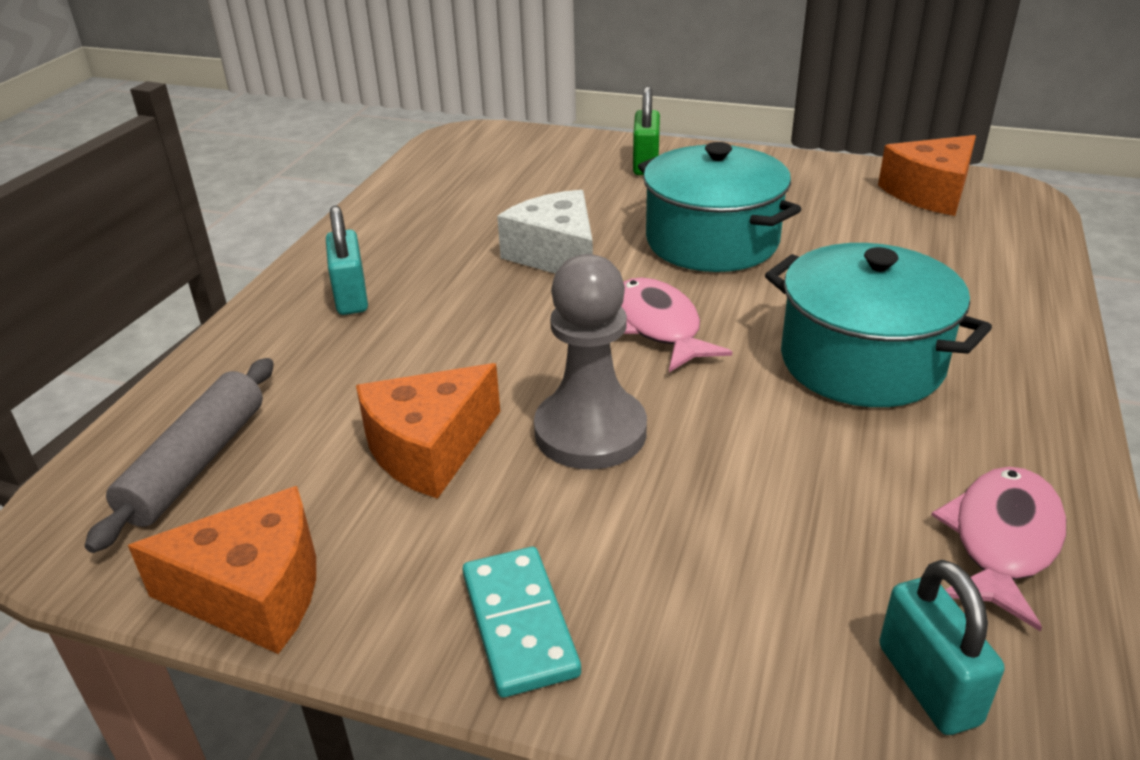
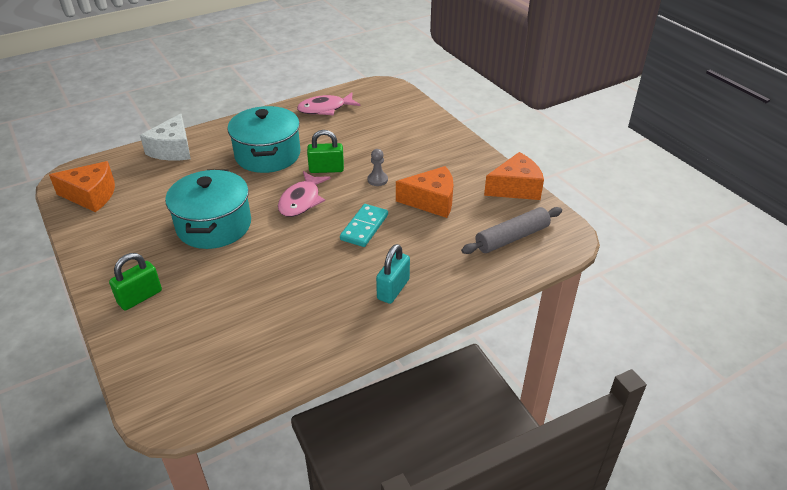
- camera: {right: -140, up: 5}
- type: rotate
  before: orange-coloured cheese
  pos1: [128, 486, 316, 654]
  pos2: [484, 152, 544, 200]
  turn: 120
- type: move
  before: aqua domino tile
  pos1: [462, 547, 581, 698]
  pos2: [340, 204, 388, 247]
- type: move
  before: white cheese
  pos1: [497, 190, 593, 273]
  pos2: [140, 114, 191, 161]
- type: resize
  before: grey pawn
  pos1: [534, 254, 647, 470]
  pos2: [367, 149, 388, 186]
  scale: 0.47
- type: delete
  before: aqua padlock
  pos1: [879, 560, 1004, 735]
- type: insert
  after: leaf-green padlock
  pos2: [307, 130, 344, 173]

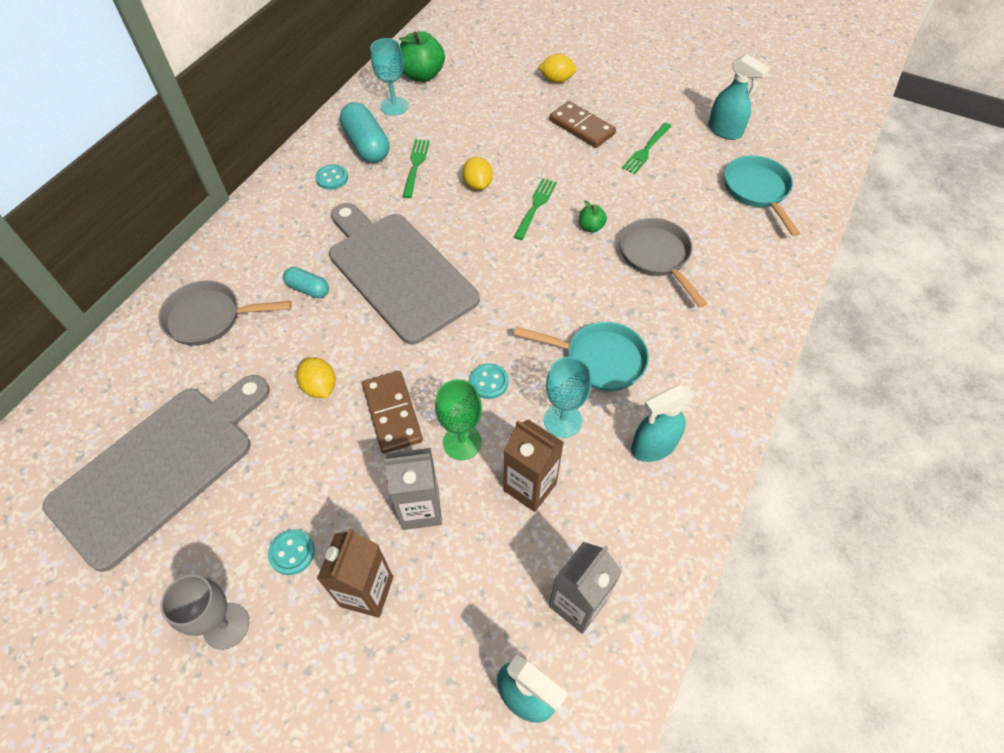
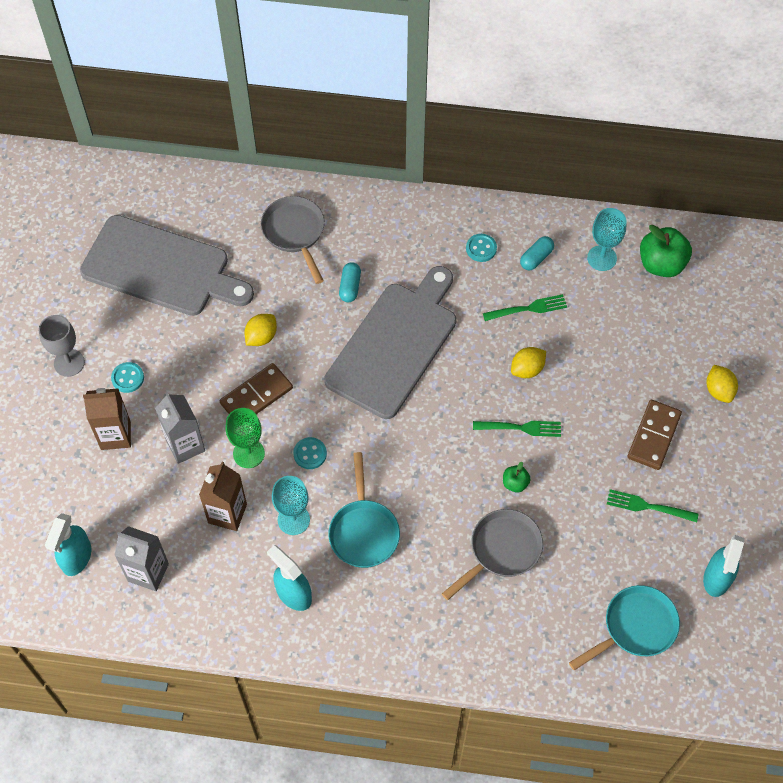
- camera: {right: 70, up: 5}
- type: resize
  before: aqua pill shape
  pos1: [340, 102, 389, 163]
  pos2: [520, 236, 554, 270]
  scale: 0.56

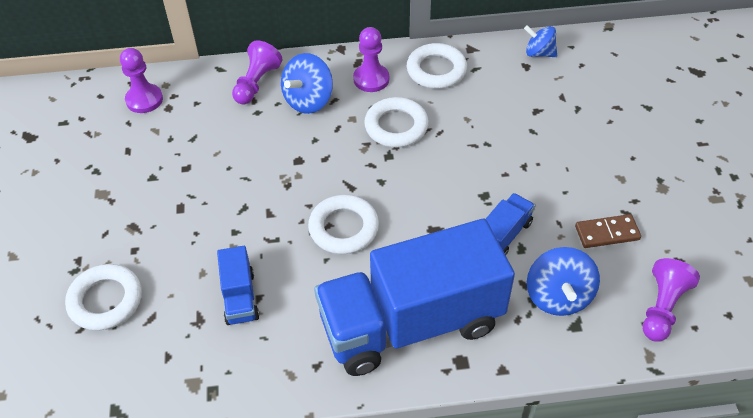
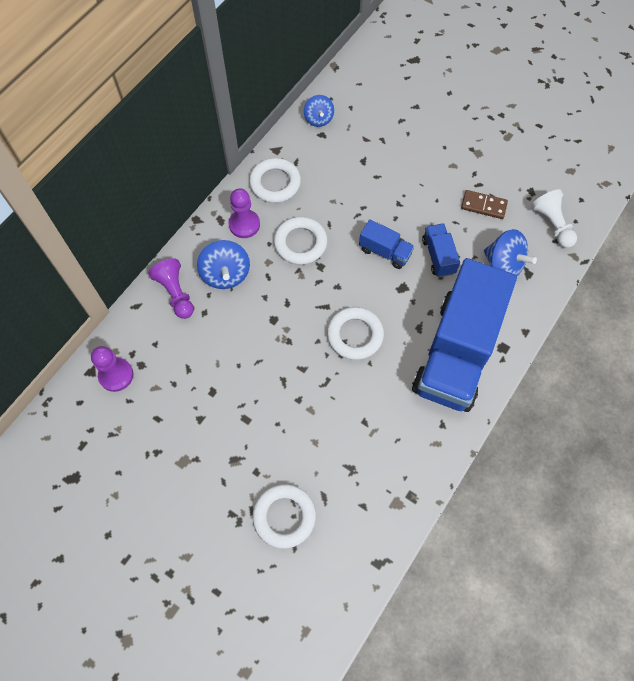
- camera: {right: -50, up: 15}
- type: move
  before: royal blue lorry
  pos1: [217, 246, 259, 325]
  pos2: [359, 219, 414, 269]
- type: rotate
  before: royal blue toy top
  pos1: [524, 25, 557, 57]
  pos2: [304, 95, 334, 127]
  turn: -75
- type: rotate
  before: brown domino tile
  pos1: [575, 214, 641, 248]
  pos2: [461, 190, 508, 219]
  turn: 75
- type: recolor
  before: violet pawn
  after: white pawn
  pos1: [643, 258, 700, 342]
  pos2: [531, 189, 577, 248]

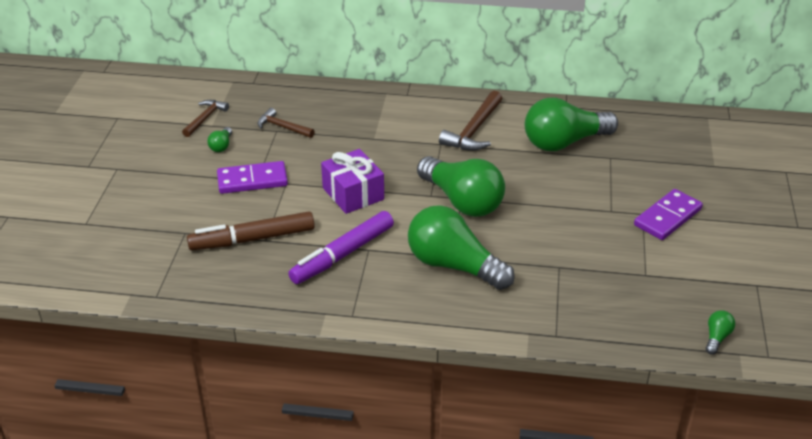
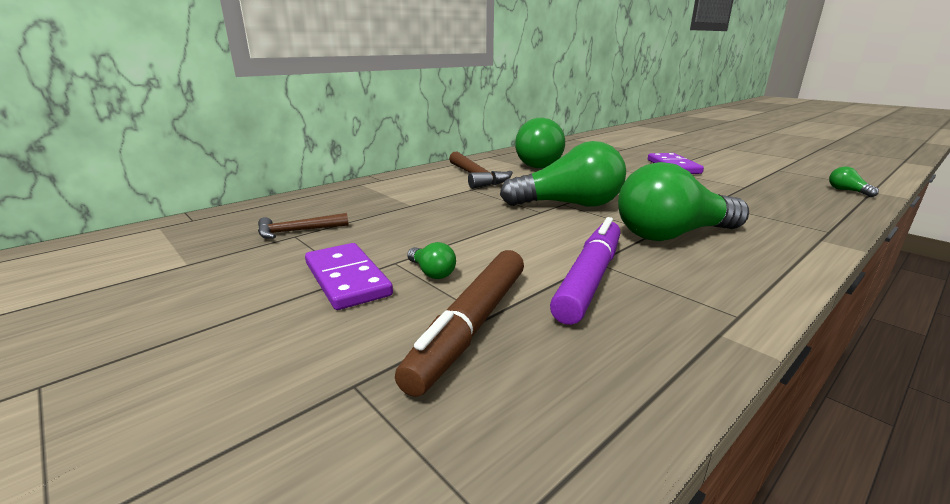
- camera: {right: -50, up: -15}
- type: delete
  before: brown carpenter's hammer
  pos1: [182, 100, 229, 137]
- type: move
  before: leaf-green lightbulb
  pos1: [207, 127, 232, 152]
  pos2: [407, 242, 456, 279]
- type: rotate
  before: violet domino tile
  pos1: [217, 161, 288, 194]
  pos2: [305, 243, 393, 310]
  turn: -60
- type: rotate
  before: violet felt pen
  pos1: [288, 211, 394, 284]
  pos2: [550, 217, 620, 325]
  turn: -150
- type: delete
  before: violet present
  pos1: [321, 149, 384, 214]

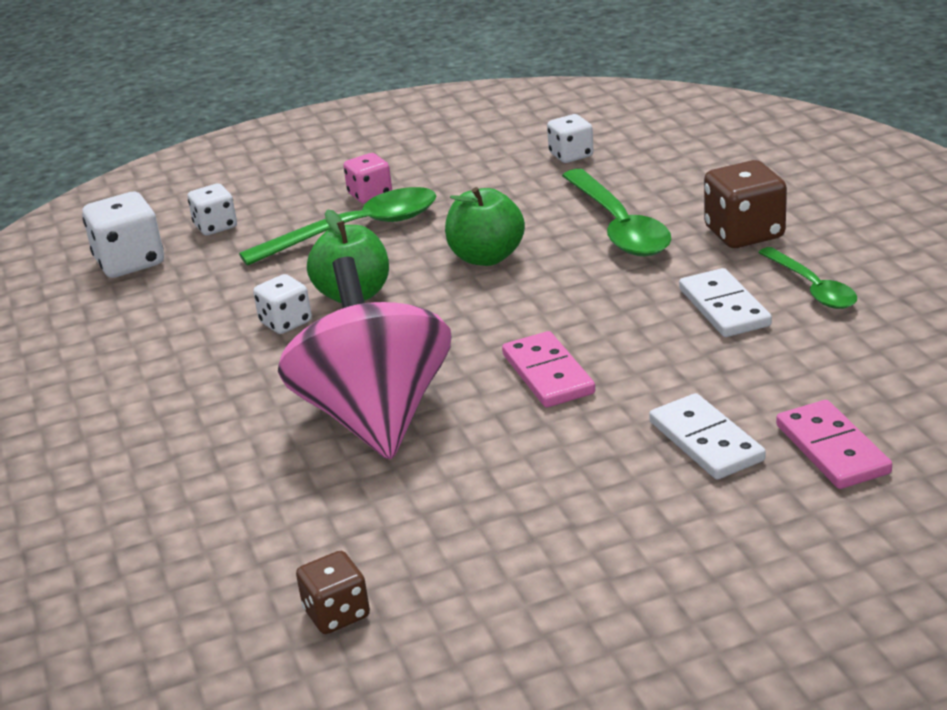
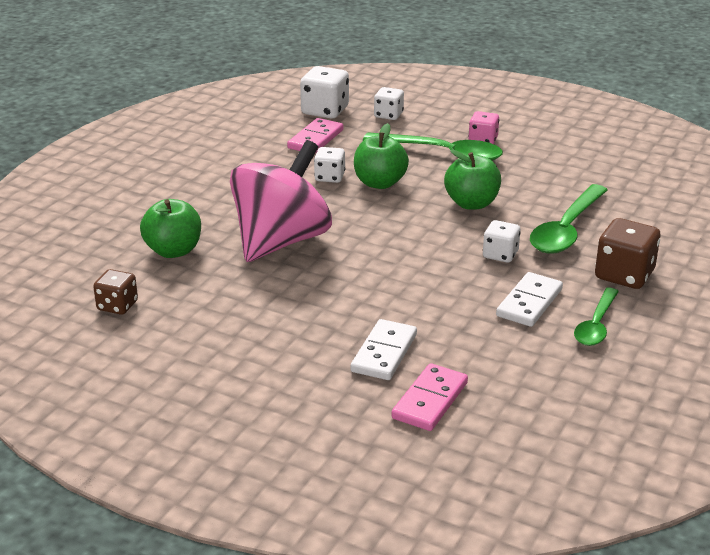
- camera: {right: 45, up: 0}
- type: move
  before: pink domino tile
  pos1: [502, 331, 595, 407]
  pos2: [287, 118, 343, 154]
- type: move
  before: white game die
  pos1: [547, 114, 594, 163]
  pos2: [483, 220, 521, 263]
- type: insert
  after: leaf-green toy apple
  pos2: [140, 199, 201, 258]

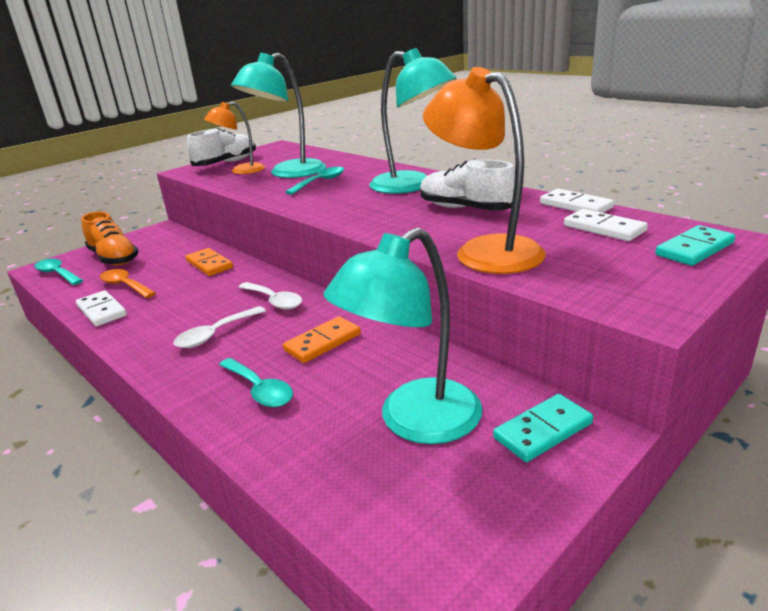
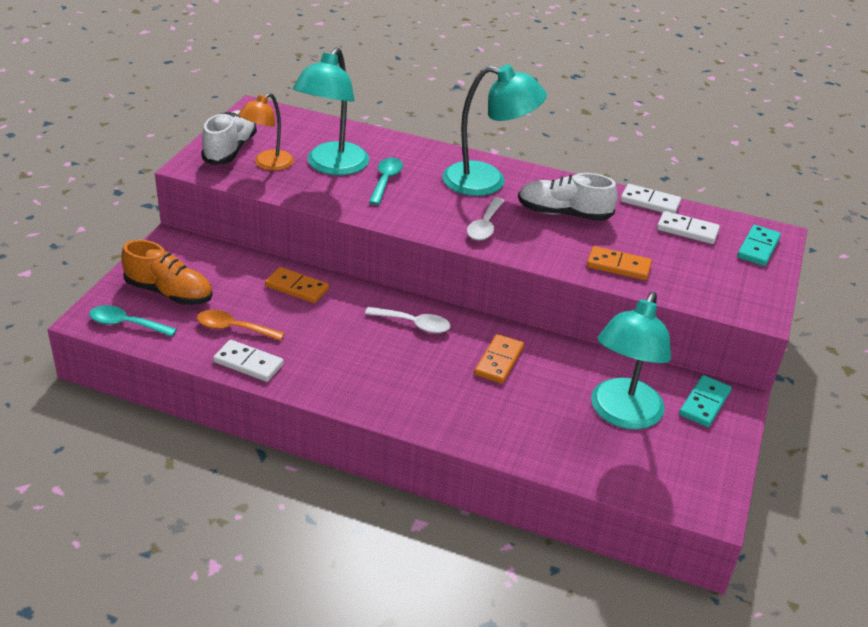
- camera: {right: -30, up: 10}
- type: move
  before: white tablespoon
  pos1: [173, 306, 266, 348]
  pos2: [467, 198, 504, 241]
- type: delete
  before: aqua tablespoon
  pos1: [219, 358, 293, 407]
- type: replace
  before: orange-coloured desk lamp
  after: orange-coloured domino tile
  pos1: [423, 67, 546, 274]
  pos2: [587, 246, 652, 280]

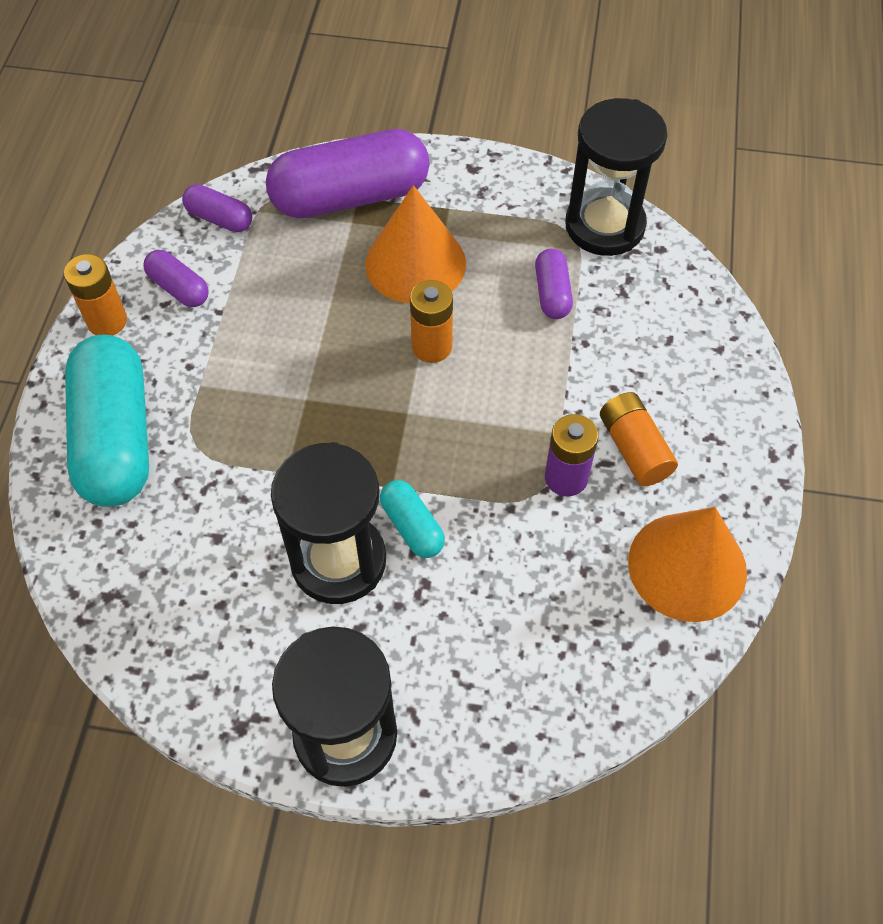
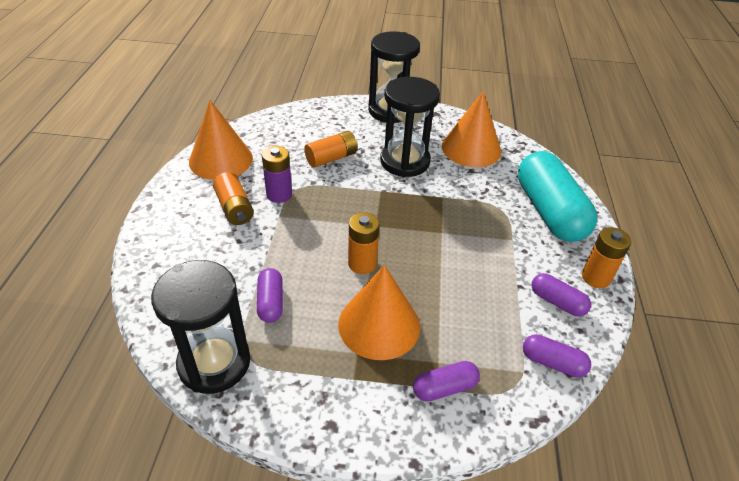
- camera: {right: 175, up: -15}
- type: resize
  before: violet pill shape
  pos1: [266, 129, 429, 218]
  pos2: [413, 361, 480, 402]
  scale: 0.46
- type: delete
  before: aqua pill shape
  pos1: [380, 480, 445, 558]
- type: insert
  after: orange-coloured AA battery
  pos2: [304, 131, 357, 168]
- type: insert
  after: orange-coloured cone
  pos2: [442, 91, 501, 167]

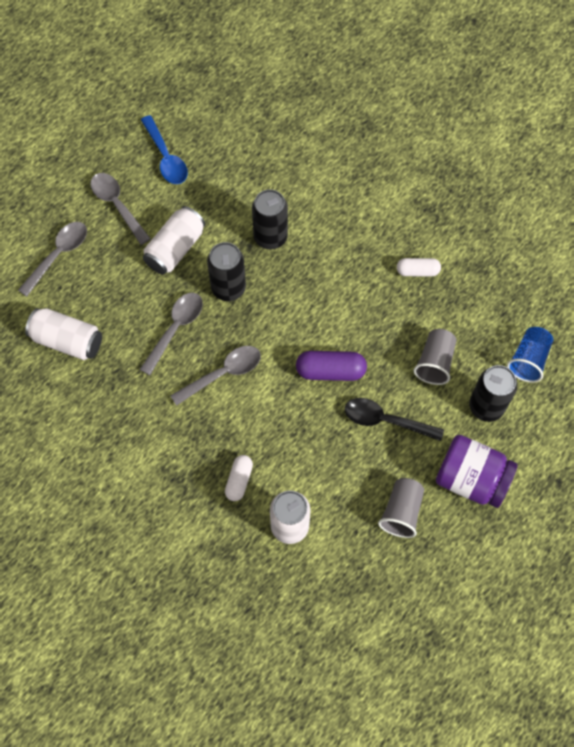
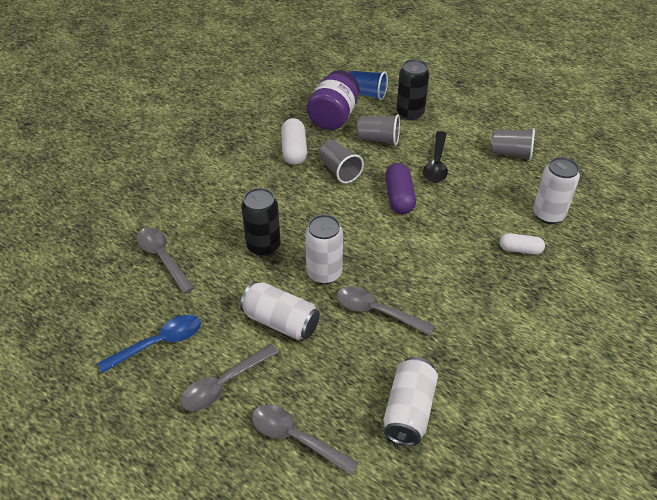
- camera: {right: -95, up: -20}
- type: move
  before: grey tablespoon
  pos1: [170, 346, 261, 406]
  pos2: [136, 228, 195, 294]
- type: recolor
  before: black tin
  after: white tin
  pos1: [207, 242, 246, 301]
  pos2: [305, 214, 343, 284]
- type: resize
  before: white pill shape
  pos1: [397, 258, 441, 276]
  pos2: [281, 118, 307, 165]
  scale: 1.53
- type: move
  before: violet jar
  pos1: [436, 435, 518, 508]
  pos2: [307, 70, 359, 130]
- type: insert
  after: grey cup
  pos2: [319, 140, 364, 184]

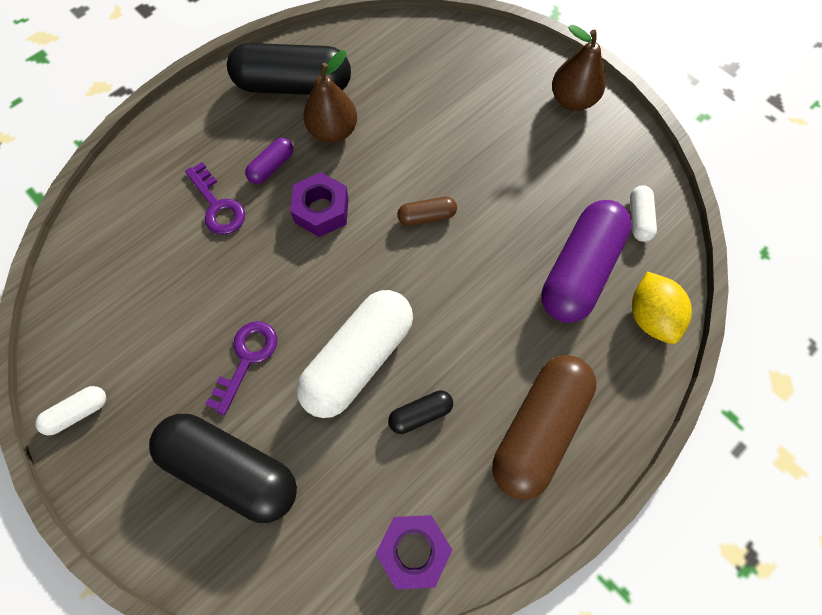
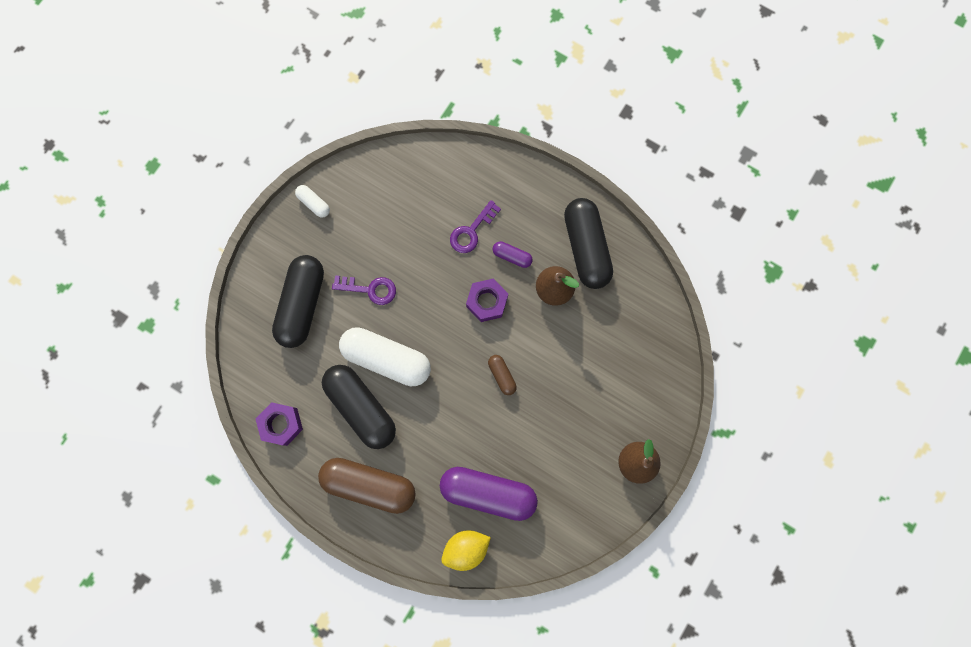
- camera: {right: 75, up: 10}
- type: resize
  before: black pill shape
  pos1: [388, 390, 453, 434]
  pos2: [322, 365, 396, 449]
  scale: 2.2
- type: delete
  before: white pill shape
  pos1: [630, 185, 657, 242]

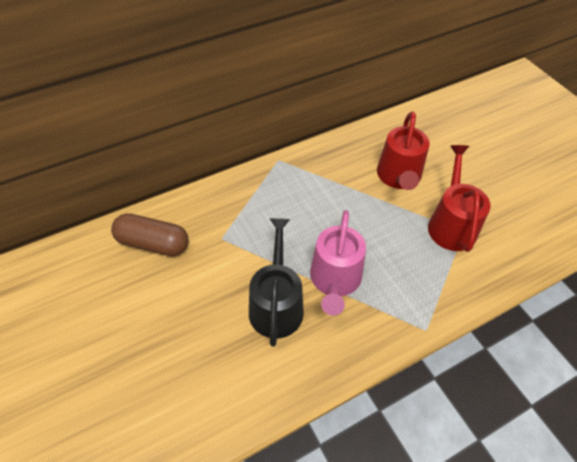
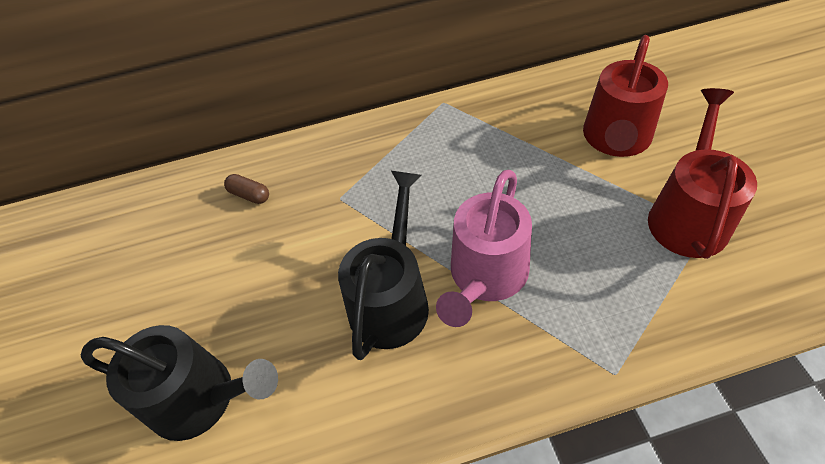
- camera: {right: 20, up: 0}
- type: resize
  before: brown pill shape
  pos1: [111, 213, 189, 256]
  pos2: [224, 174, 269, 204]
  scale: 0.47
- type: insert
  after: black sprinkling can
  pos2: [81, 325, 278, 441]

